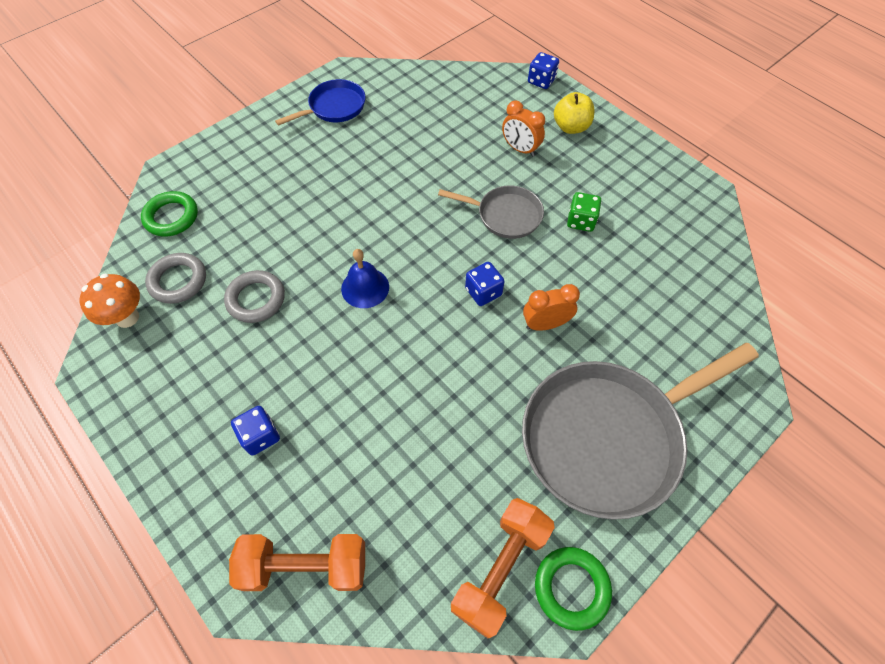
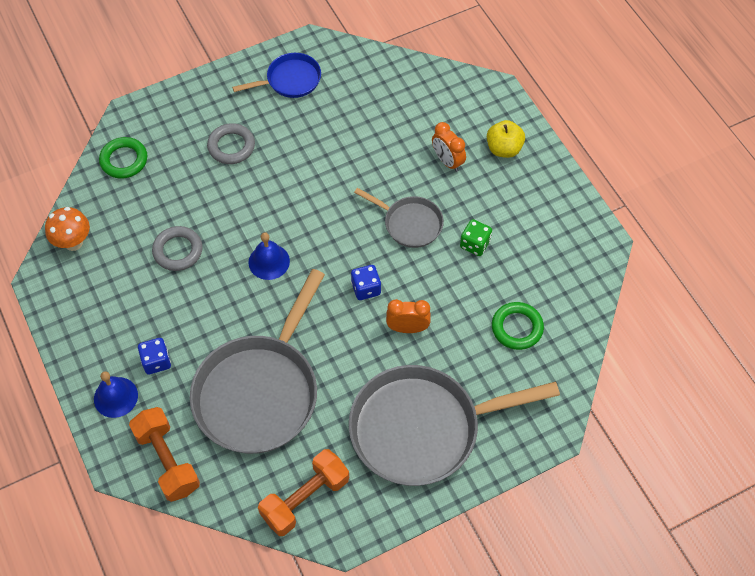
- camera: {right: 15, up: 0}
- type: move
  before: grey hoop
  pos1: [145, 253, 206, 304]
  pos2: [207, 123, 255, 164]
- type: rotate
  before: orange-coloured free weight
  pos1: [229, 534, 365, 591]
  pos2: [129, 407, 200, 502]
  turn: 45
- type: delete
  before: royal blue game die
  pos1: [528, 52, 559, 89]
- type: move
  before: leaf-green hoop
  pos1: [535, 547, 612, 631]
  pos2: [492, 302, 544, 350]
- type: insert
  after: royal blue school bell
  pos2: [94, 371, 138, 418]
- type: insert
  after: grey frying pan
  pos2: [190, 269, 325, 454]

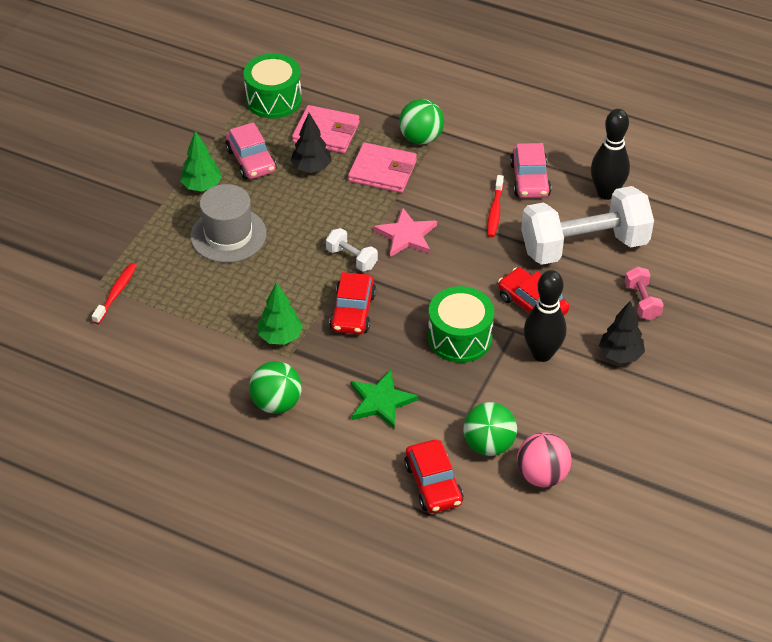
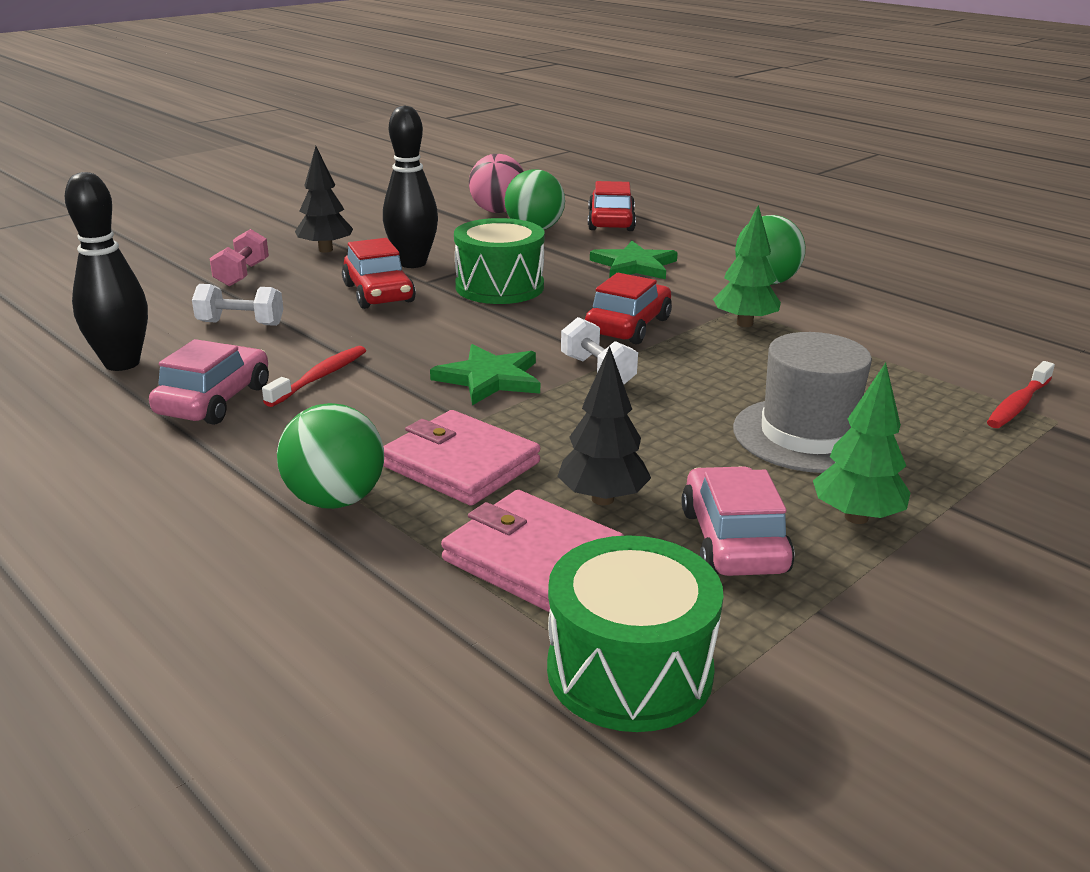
- camera: {right: -160, up: -20}
- type: recolor
  before: pink five-pointed star
  after: leaf-green five-pointed star
  pos1: [374, 208, 437, 257]
  pos2: [430, 344, 540, 405]
- type: resize
  before: white free weight
  pos1: [521, 186, 654, 265]
  pos2: [192, 284, 283, 326]
  scale: 0.42

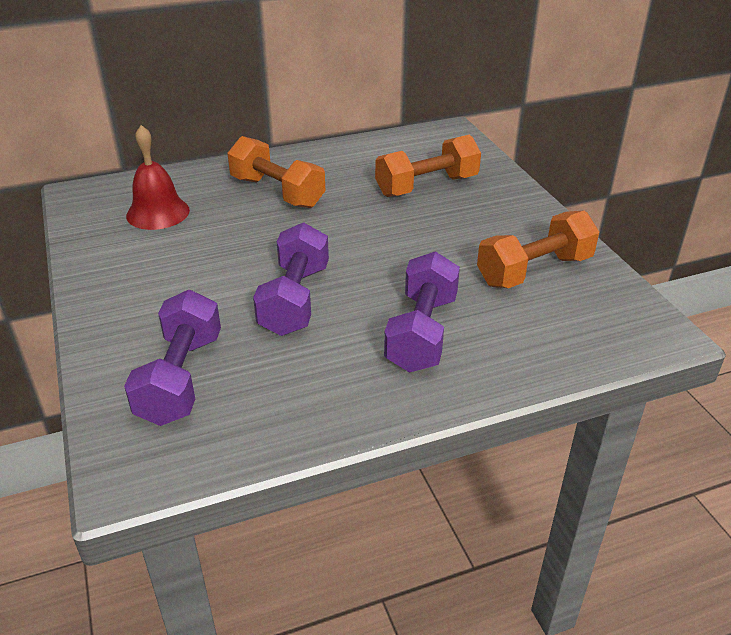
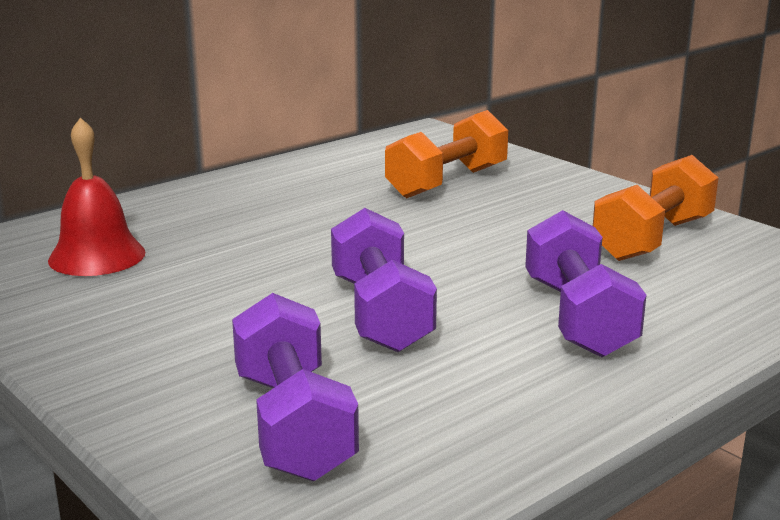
- camera: {right: -20, up: -15}
- type: delete
  before: orange-coloured free weight
  pos1: [227, 136, 325, 208]

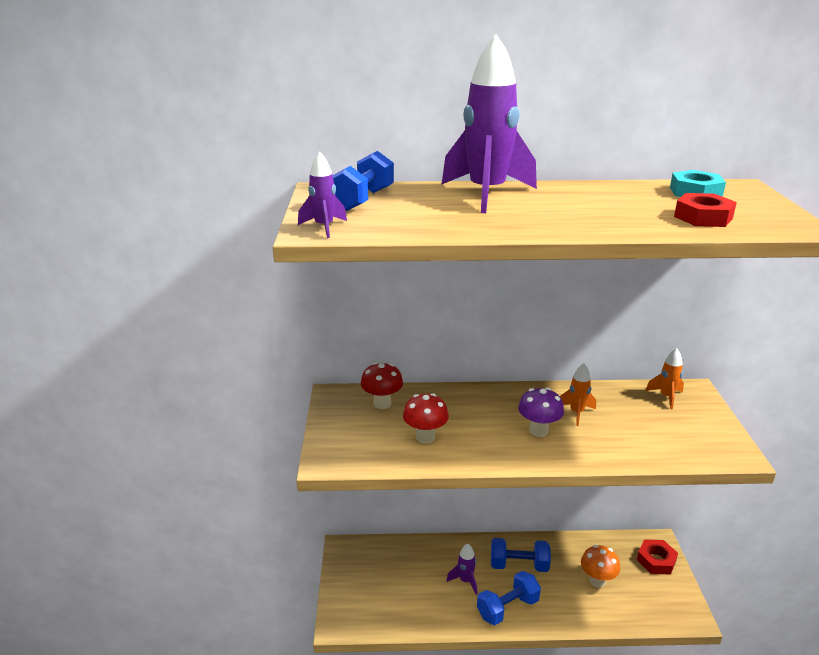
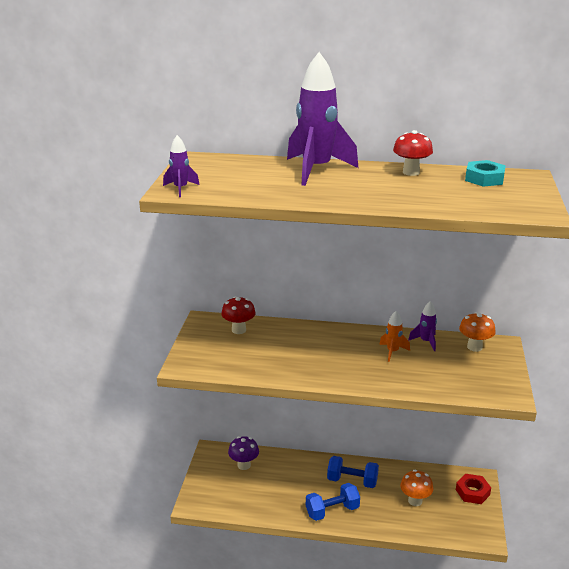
- camera: {right: 10, up: 0}
- type: delete
  before: royal blue free weight
  pos1: [333, 151, 394, 211]
- type: move
  before: crimson mushroom
  pos1: [403, 393, 449, 444]
  pos2: [393, 130, 433, 176]
- type: move
  before: violet spaceship
  pos1: [446, 543, 477, 595]
  pos2: [408, 301, 437, 351]
- type: move
  before: violet mushroom
  pos1: [518, 388, 564, 437]
  pos2: [228, 436, 259, 470]
- type: replace
  before: orange-coloured spaceship
  after: orange-coloured mushroom
  pos1: [645, 348, 684, 409]
  pos2: [459, 312, 496, 352]
- type: delete
  before: crimson hex nut
  pos1: [674, 193, 737, 227]

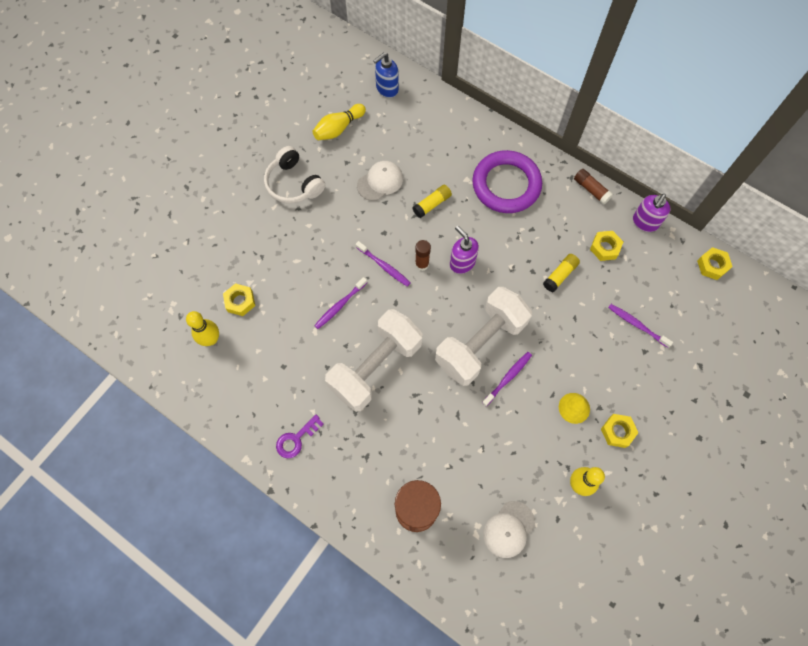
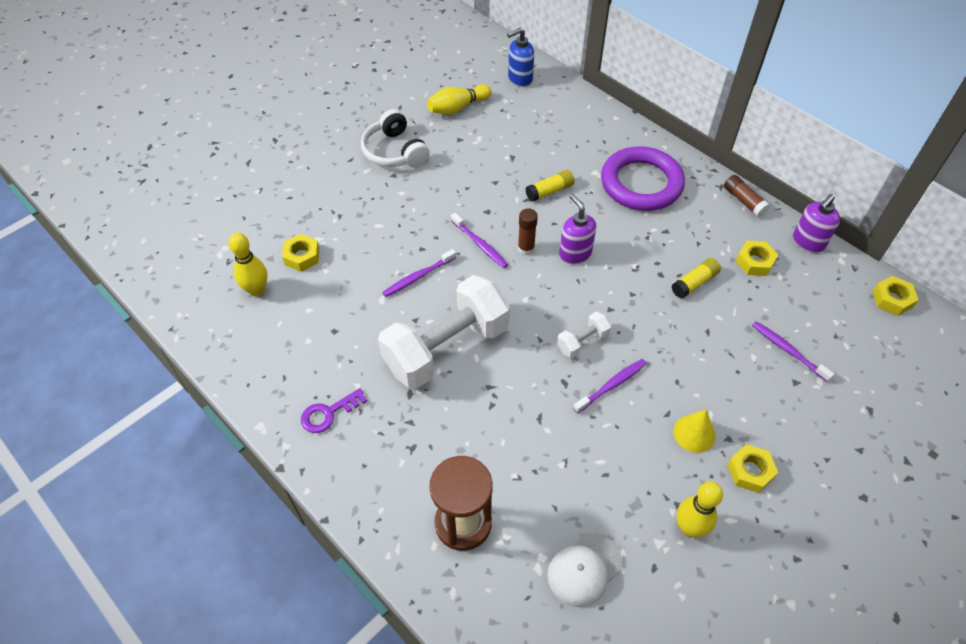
- camera: {right: 10, up: -15}
- type: delete
  before: white baseball cap
  pos1: [357, 161, 403, 201]
- type: resize
  before: white free weight
  pos1: [435, 287, 532, 386]
  pos2: [557, 312, 612, 358]
  scale: 0.43

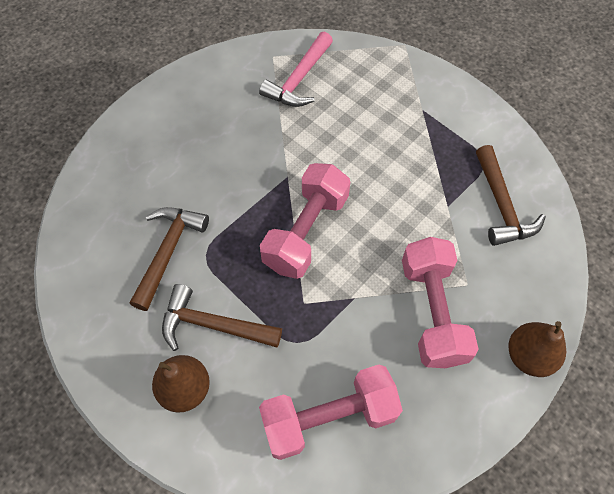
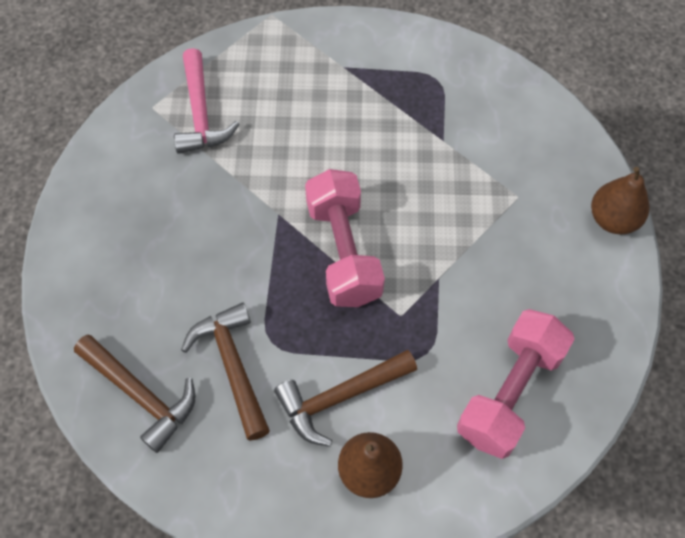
- camera: {right: -40, up: 0}
- type: delete
  before: pink free weight
  pos1: [402, 237, 478, 368]
- type: move
  before: brown carpenter's hammer
  pos1: [476, 145, 546, 246]
  pos2: [74, 334, 195, 453]

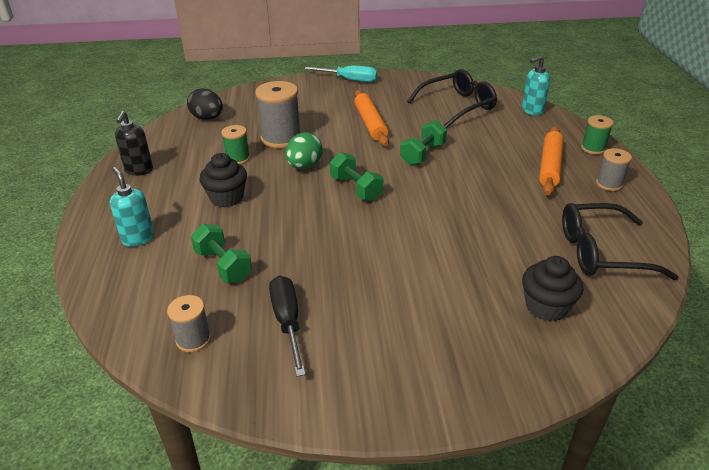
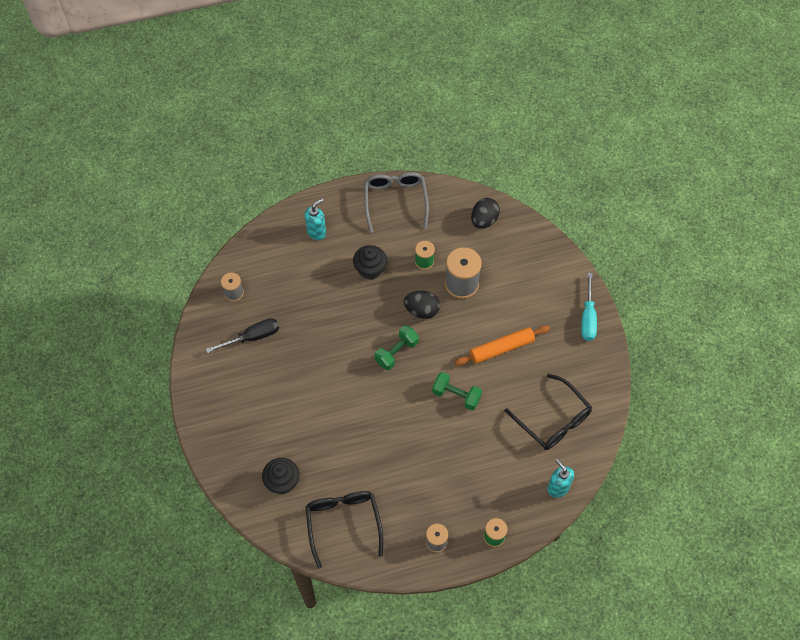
- camera: {right: 80, up: 25}
- type: replace
  before: black soap dispenser
  after: grey eyeglasses
  pos1: [115, 111, 153, 176]
  pos2: [364, 172, 429, 233]
- type: delete
  before: leaf-green free weight
  pos1: [191, 224, 252, 282]
- type: recolor
  before: leaf-green toy egg
  after: black toy egg
  pos1: [285, 132, 323, 169]
  pos2: [404, 291, 440, 319]
- type: delete
  before: orange-coloured dough roller
  pos1: [539, 126, 564, 195]

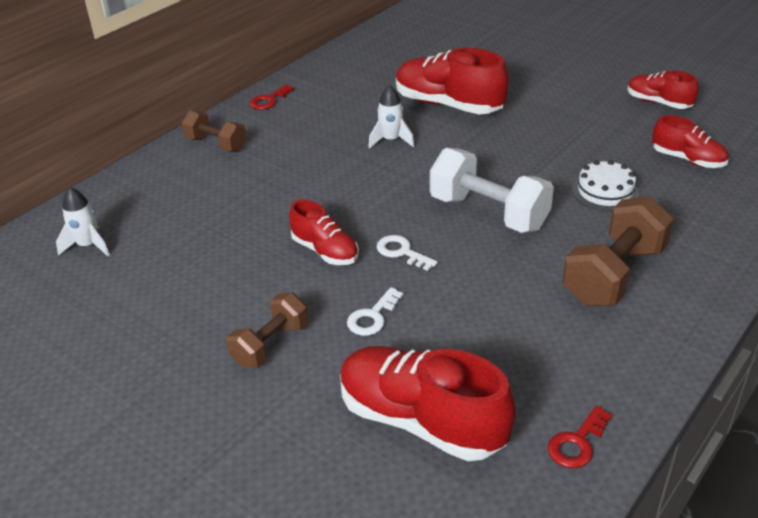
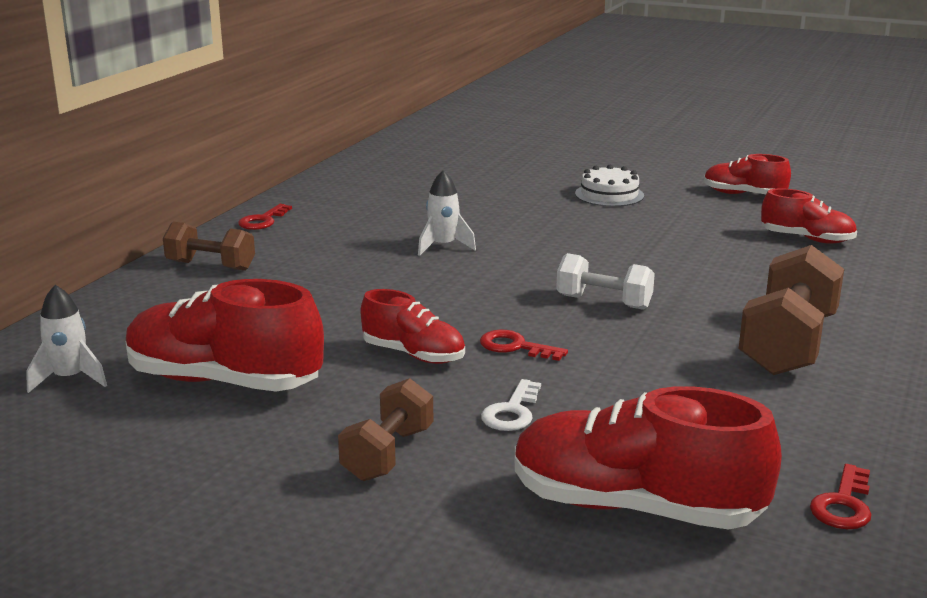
- camera: {right: -15, up: -15}
- type: recolor
  before: white door key
  after: crimson door key
  pos1: [377, 235, 438, 271]
  pos2: [480, 330, 568, 361]
- type: move
  before: crimson lace-up shoe
  pos1: [396, 48, 509, 114]
  pos2: [125, 279, 324, 392]
- type: resize
  before: white free weight
  pos1: [430, 148, 554, 233]
  pos2: [556, 253, 655, 310]
  scale: 0.61
- type: move
  before: white layer cake
  pos1: [572, 160, 639, 211]
  pos2: [575, 165, 644, 207]

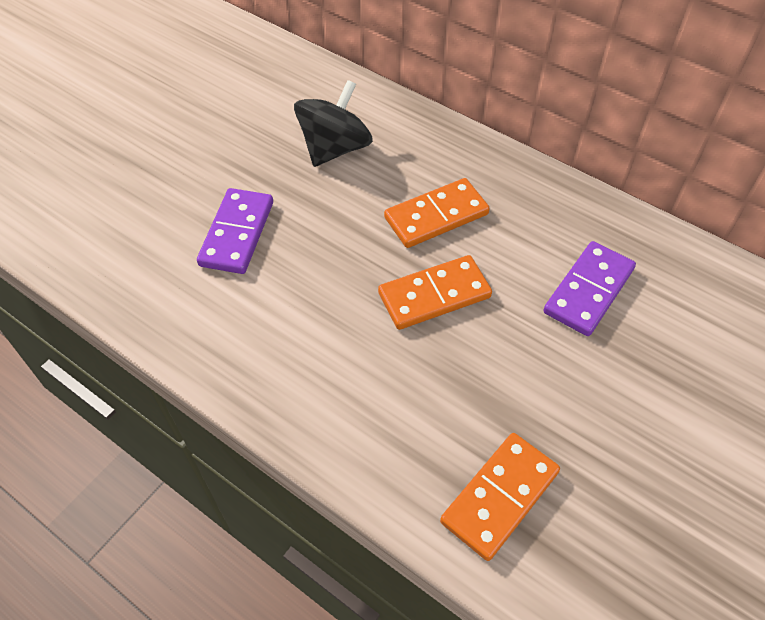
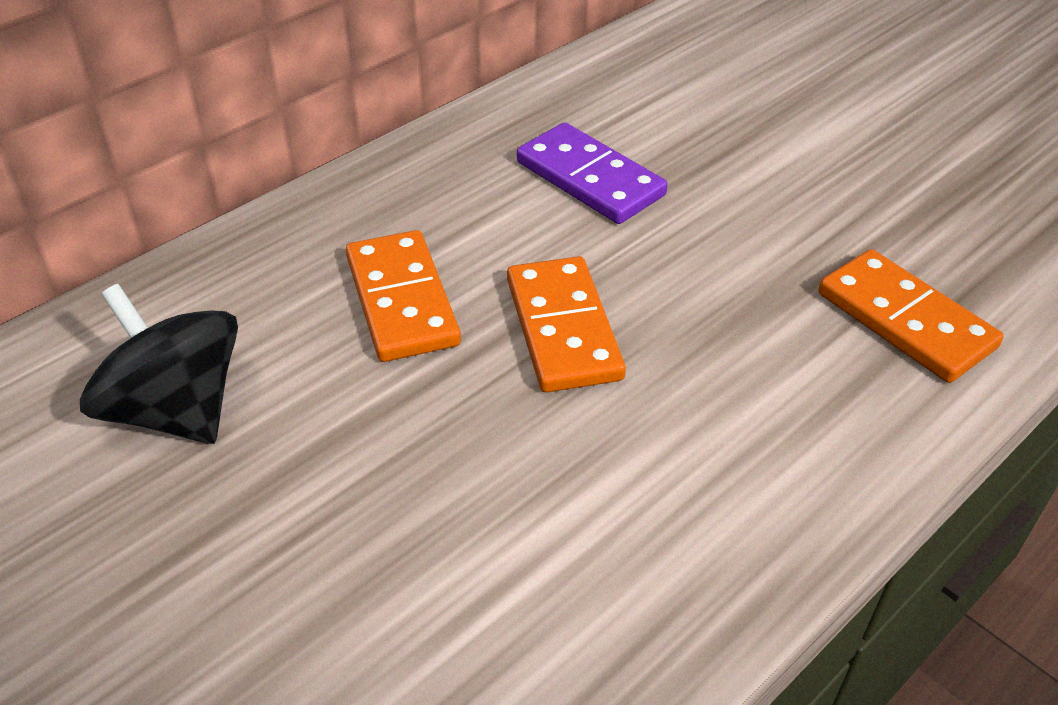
- camera: {right: -80, up: -10}
- type: delete
  before: violet domino tile
  pos1: [197, 188, 273, 274]

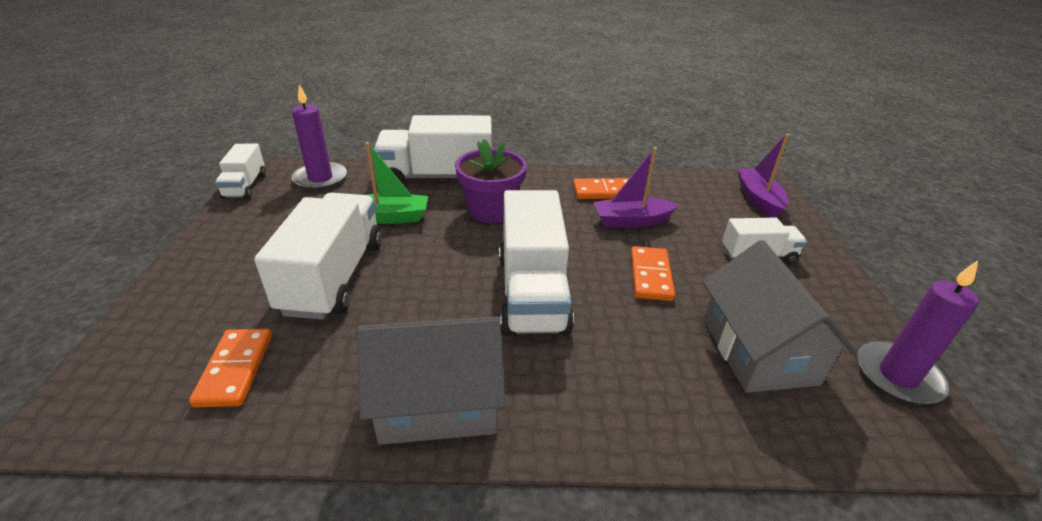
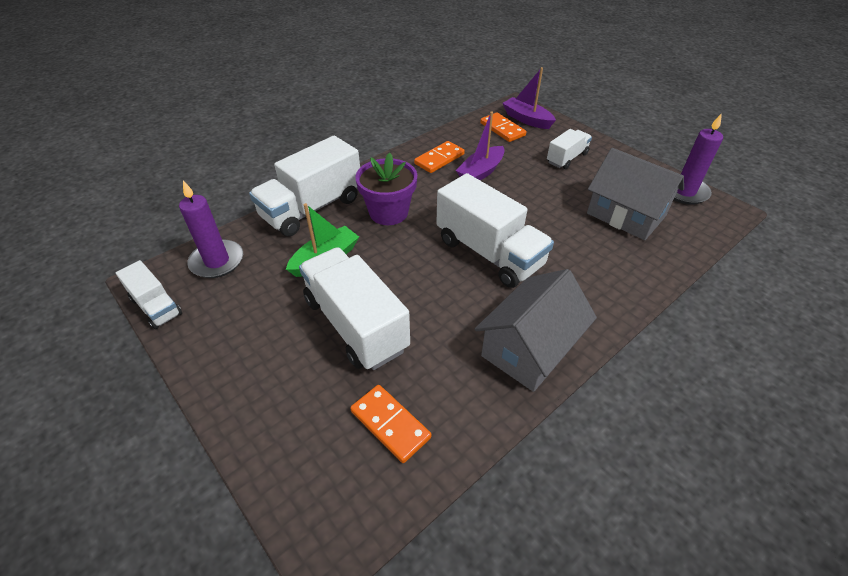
- camera: {right: -40, up: 10}
- type: move
  before: orange-coloured domino tile
  pos1: [631, 246, 675, 301]
  pos2: [480, 112, 526, 142]

